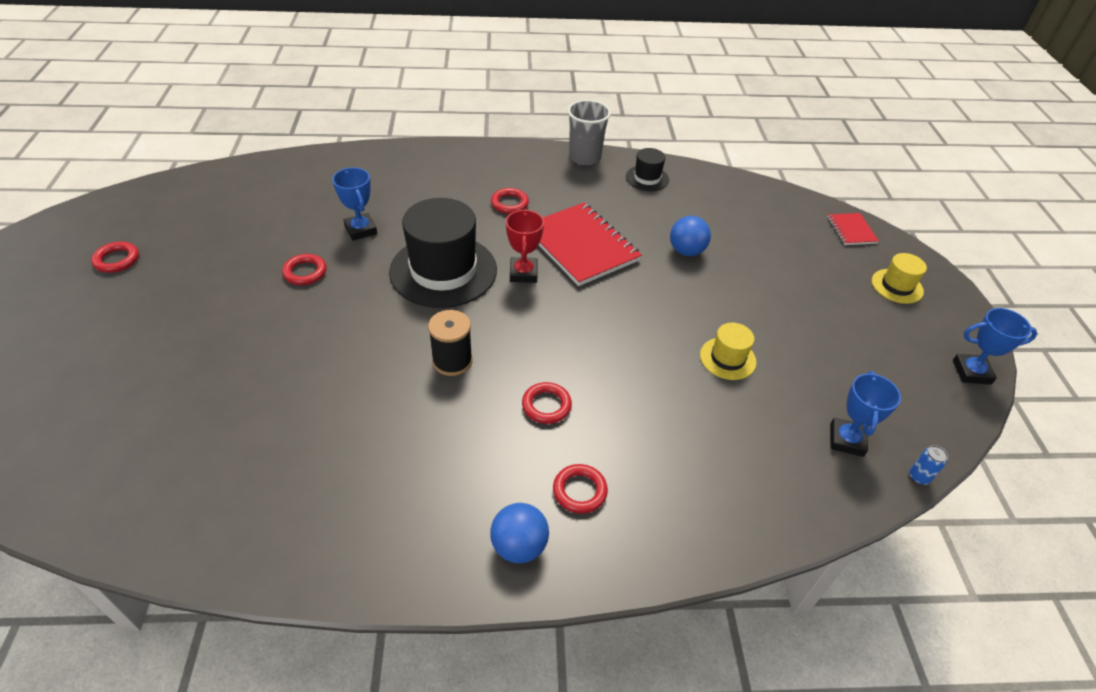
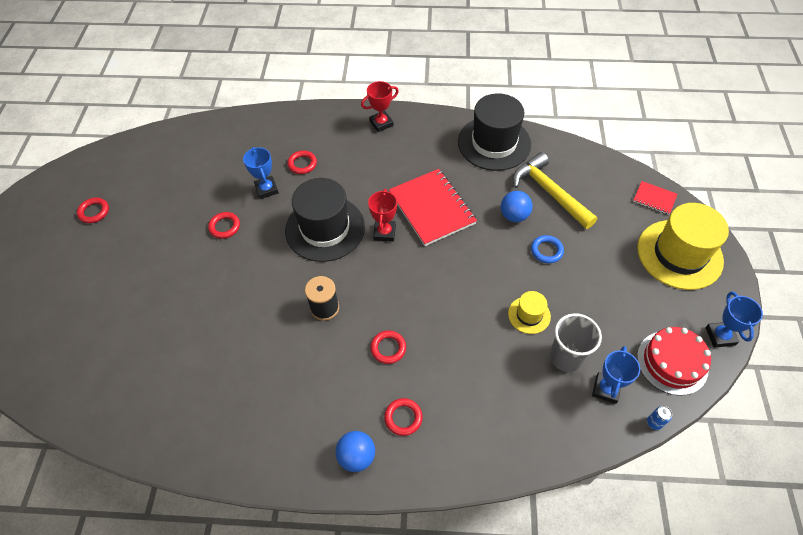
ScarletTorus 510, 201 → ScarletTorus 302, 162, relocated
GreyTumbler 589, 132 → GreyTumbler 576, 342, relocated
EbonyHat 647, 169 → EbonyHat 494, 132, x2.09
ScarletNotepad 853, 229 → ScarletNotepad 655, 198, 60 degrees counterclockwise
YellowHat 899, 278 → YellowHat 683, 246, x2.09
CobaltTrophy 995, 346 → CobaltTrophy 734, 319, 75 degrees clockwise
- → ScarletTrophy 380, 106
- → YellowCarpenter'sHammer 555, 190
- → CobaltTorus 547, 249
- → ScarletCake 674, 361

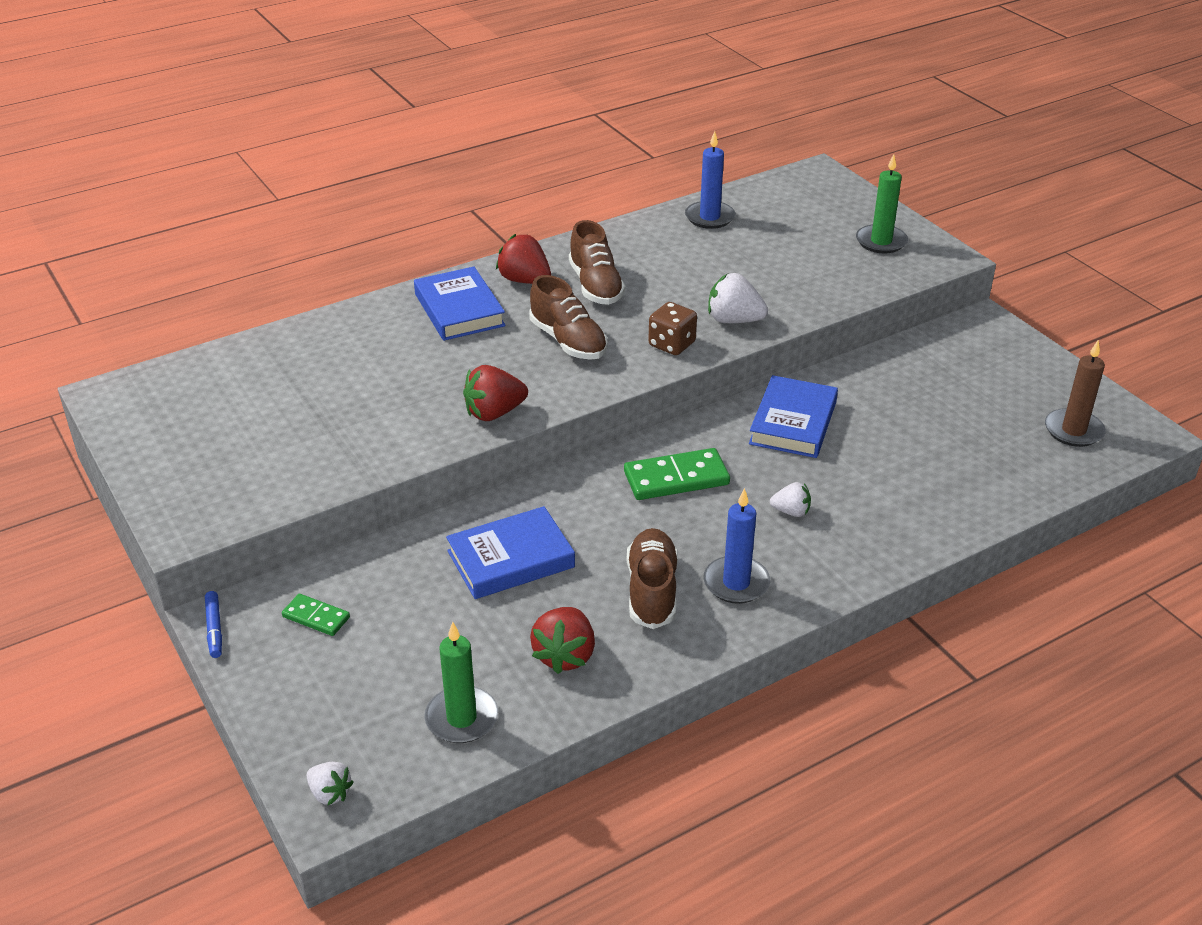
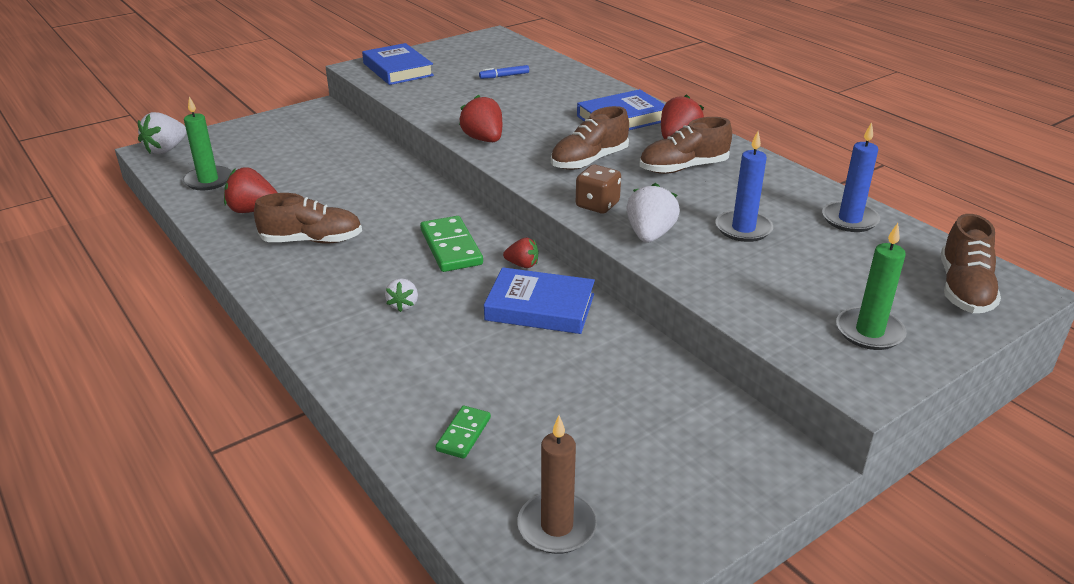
CobaltMarkerPen 213, 624 → CobaltMarkerPen 504, 72, relocated
GreenDominoPiece 316, 615 → GreenDominoPiece 463, 432, relocated
SnowWhiteStrawberry 330, 783 → SnowWhiteStrawberry 162, 133, x1.66
CobaltBook 510, 552 → CobaltBook 398, 64, relocated
CobaltPillarCandle 736, 546 → CobaltPillarCandle 744, 186, relocated
- → ScarletStrawberry 521, 253
- → RussetSneaker 971, 263

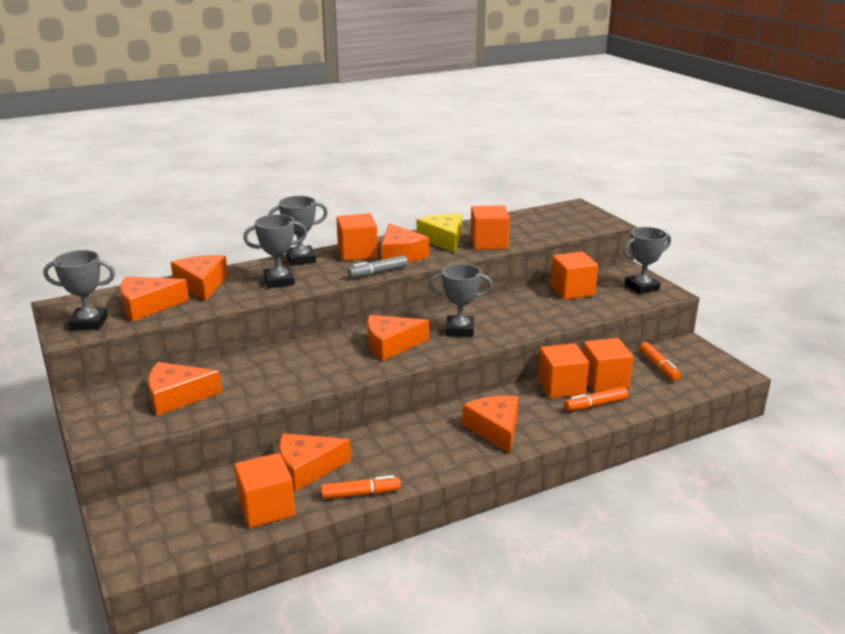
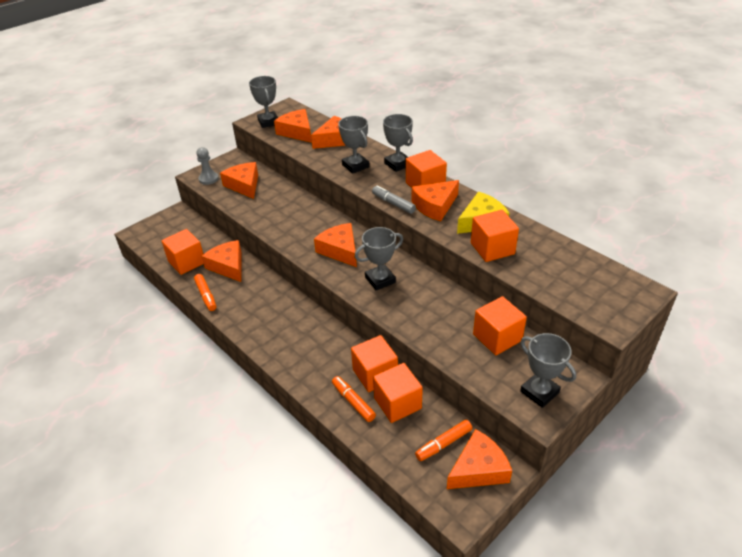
GreyTrophy 461, 300 → GreyTrophy 379, 259, 75 degrees clockwise
BrightOrangeCheese 490, 424 → BrightOrangeCheese 479, 459, relocated
- → GreyChessPawn 207, 166

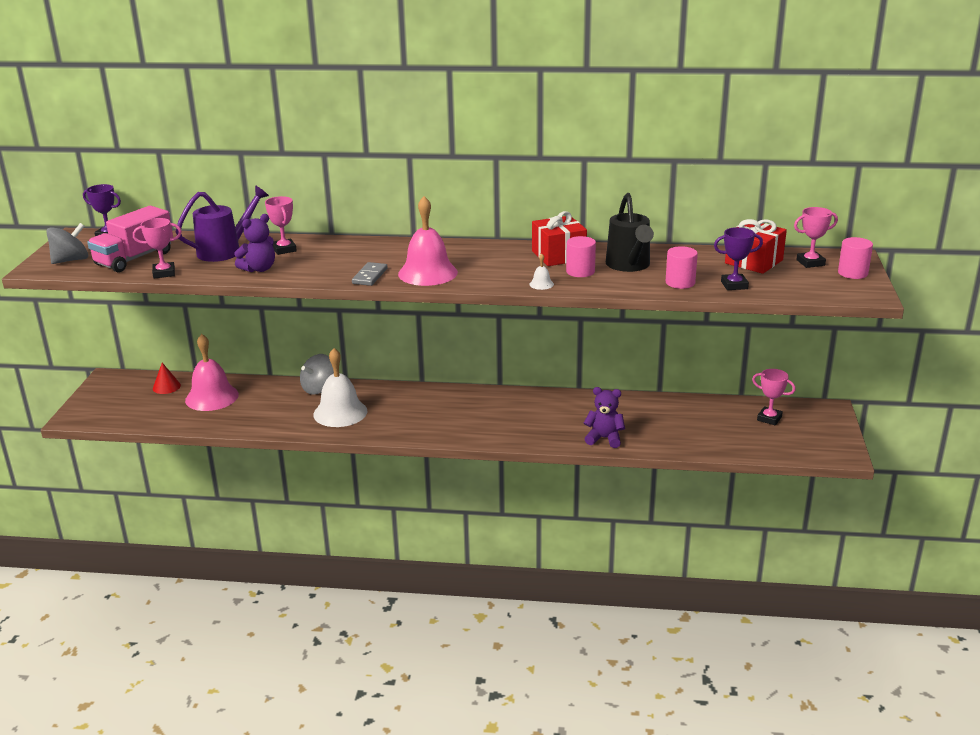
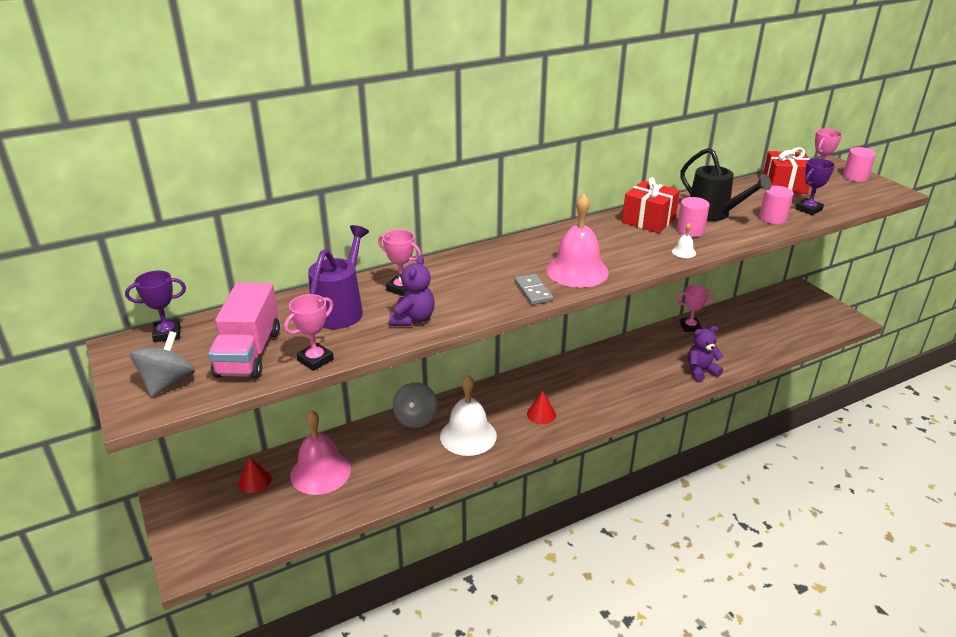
RosePinkTrophy 774, 397 → RosePinkTrophy 695, 308, relocated
- → ScarletConeShape 541, 407

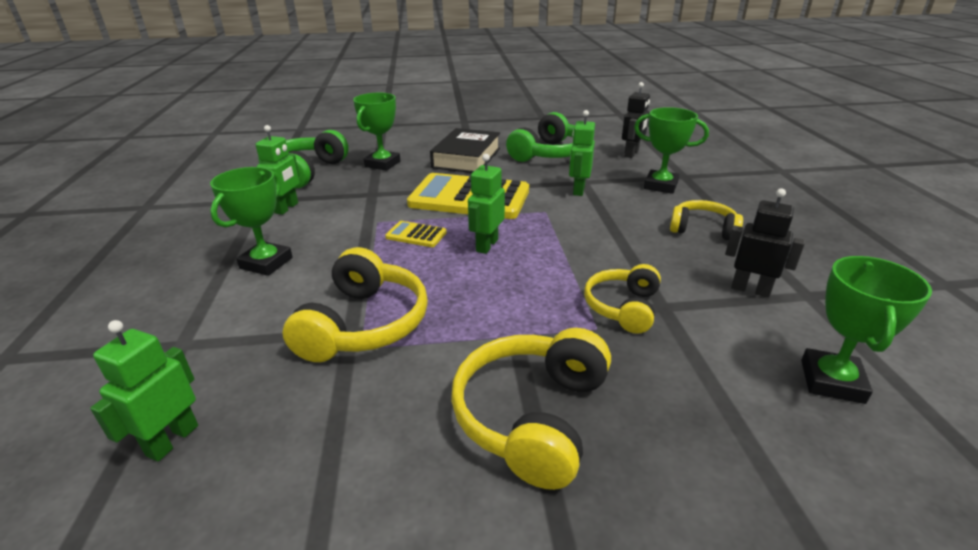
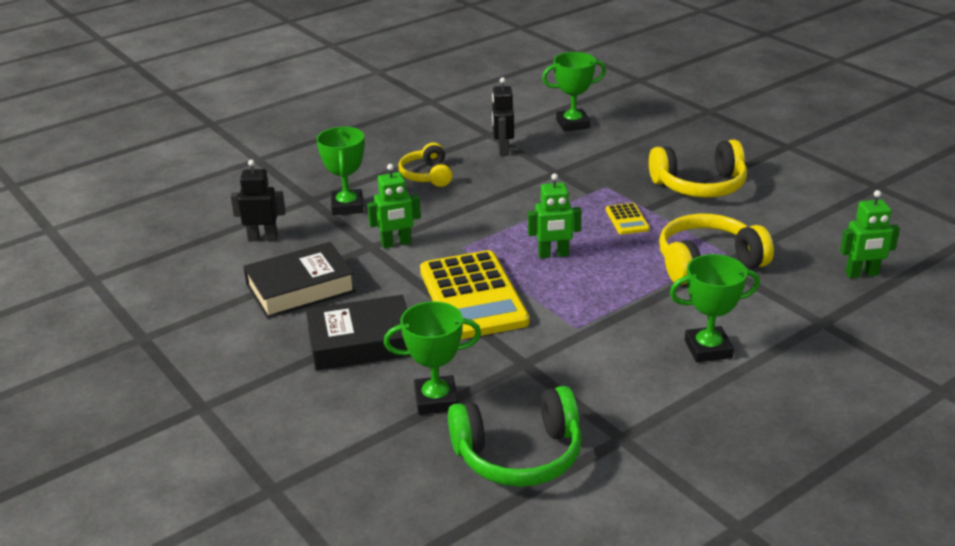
GreenRobotFigure 277, 170 → -
YellowPocketCalculator 416, 234 → YellowPocketCalculator 628, 218, relocated
GreenHeadphones 540, 137 → EbonyBook 299, 280
YellowHeadphones 622, 299 → -

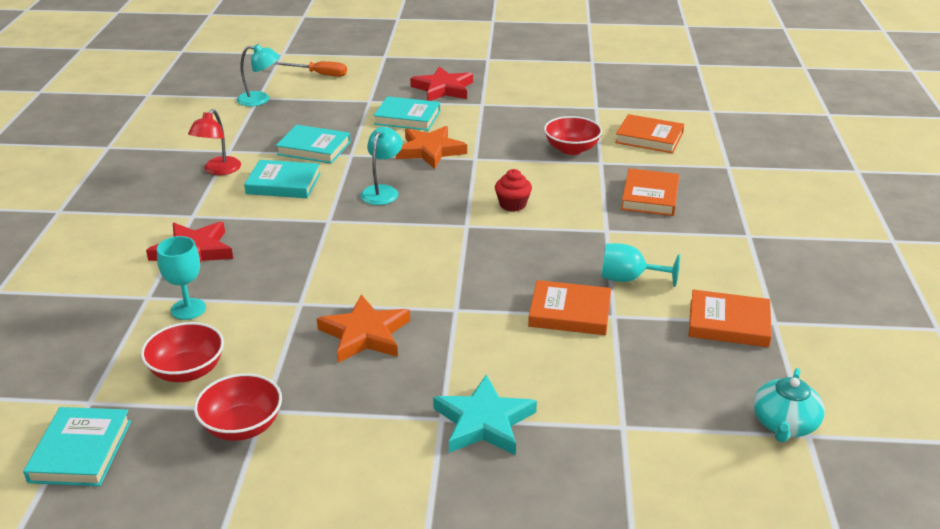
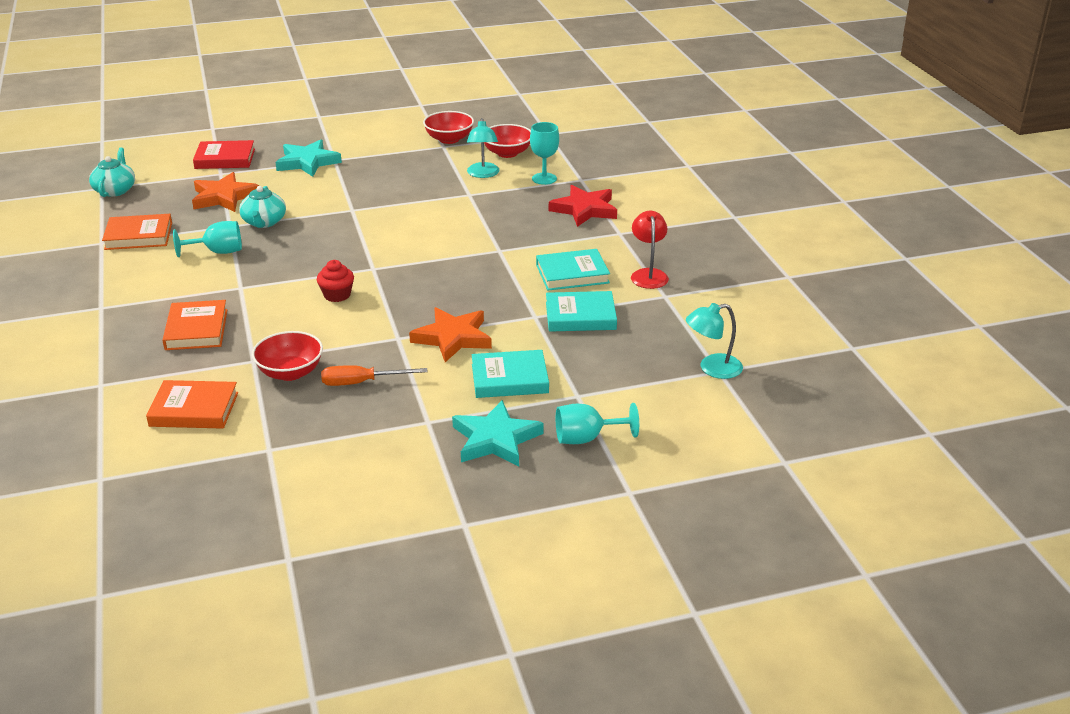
TurquoiseBook 77, 446 → -
BrightOrangeScrewdriver 311, 69 → BrightOrangeScrewdriver 374, 375, relocated
BrightOrangeStar 363, 329 → BrightOrangeStar 225, 192, relocated
TurquoiseReadingLamp 381, 166 → TurquoiseReadingLamp 483, 148, relocated
ScarletStar 441, 83 → TurquoiseStar 497, 433
BrightOrangeBook 569, 307 → TurquoiseChinaTeapot 262, 207
- → ScarletBook 224, 154
- → TurquoiseGoblet 597, 423

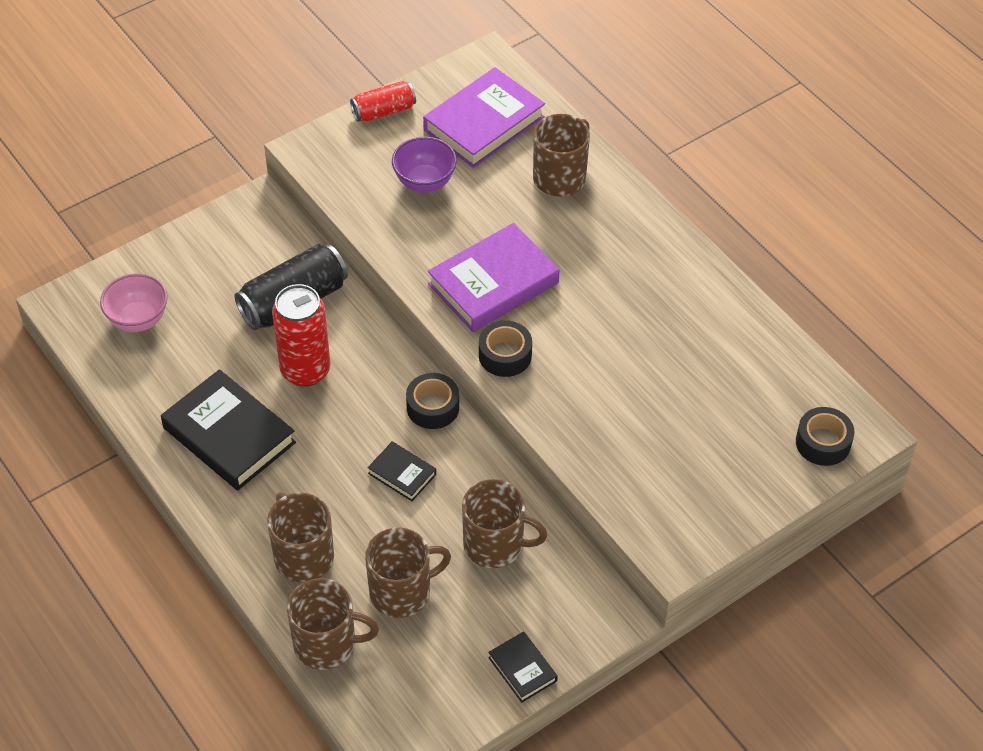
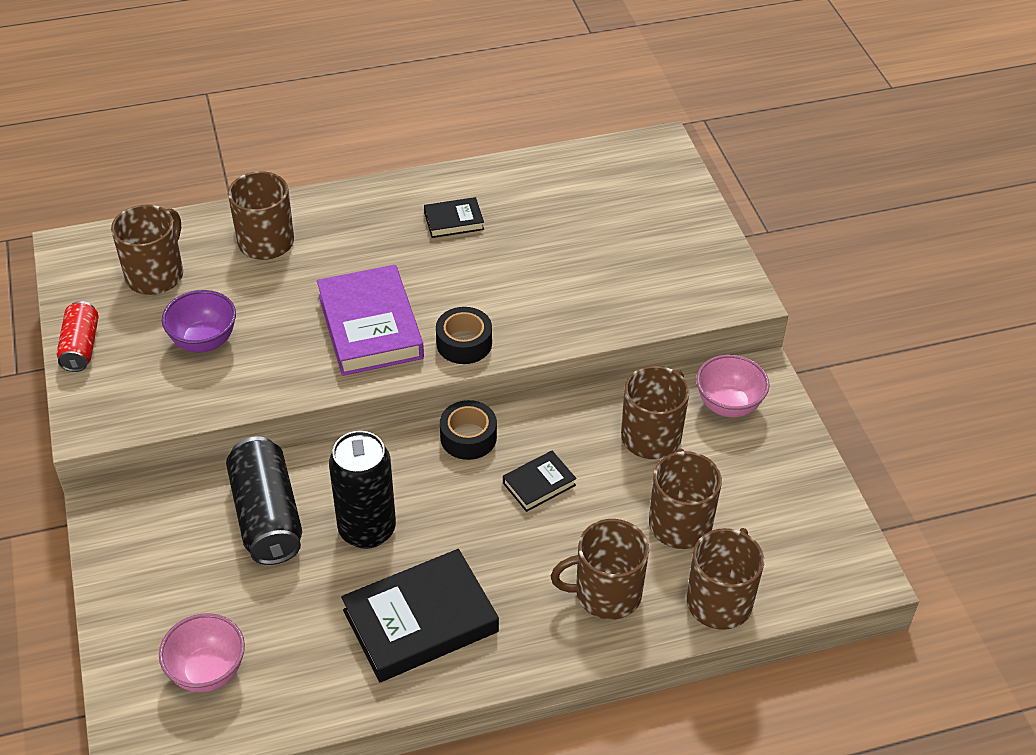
ScarletCan 301, 335 → EbonyCan 362, 490
PurpleBook 484, 117 → RussetCoffeeMug 147, 249
EbonyBook 523, 667 → EbonyBook 454, 217, relocated
EbonyRollOfTape 825, 436 → -
- → RosePinkBowl 732, 385

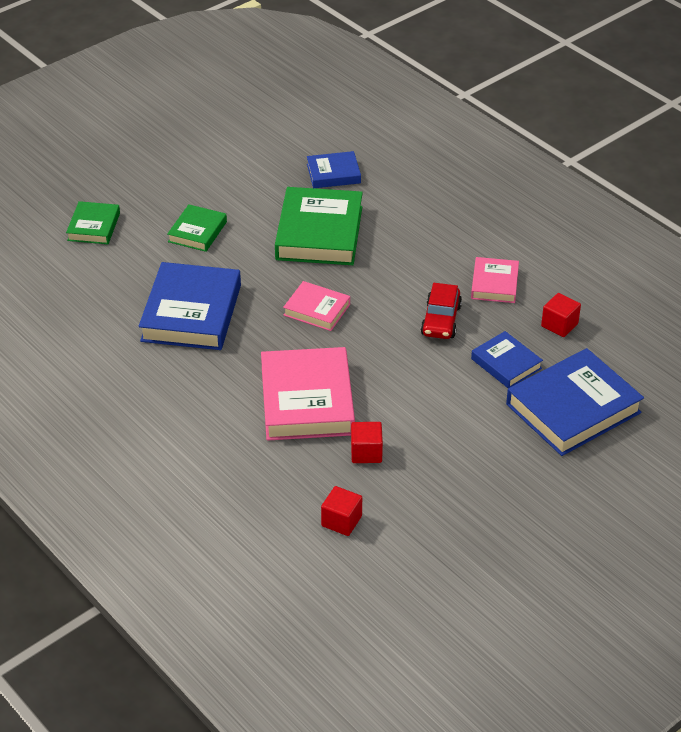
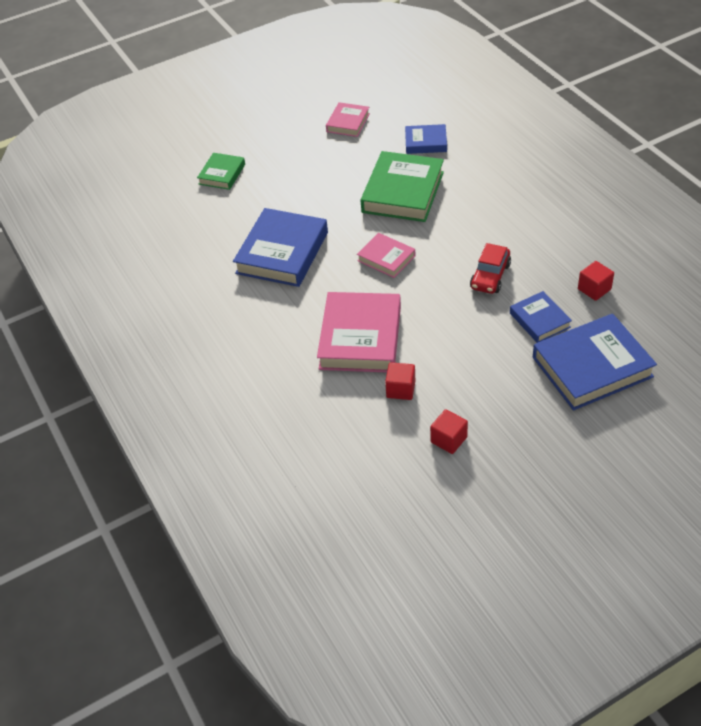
GreenBook 197, 228 → -
ScarletBlock 341, 511 → ScarletBlock 449, 431, relocated
RosePinkBook 495, 280 → RosePinkBook 348, 119, relocated

